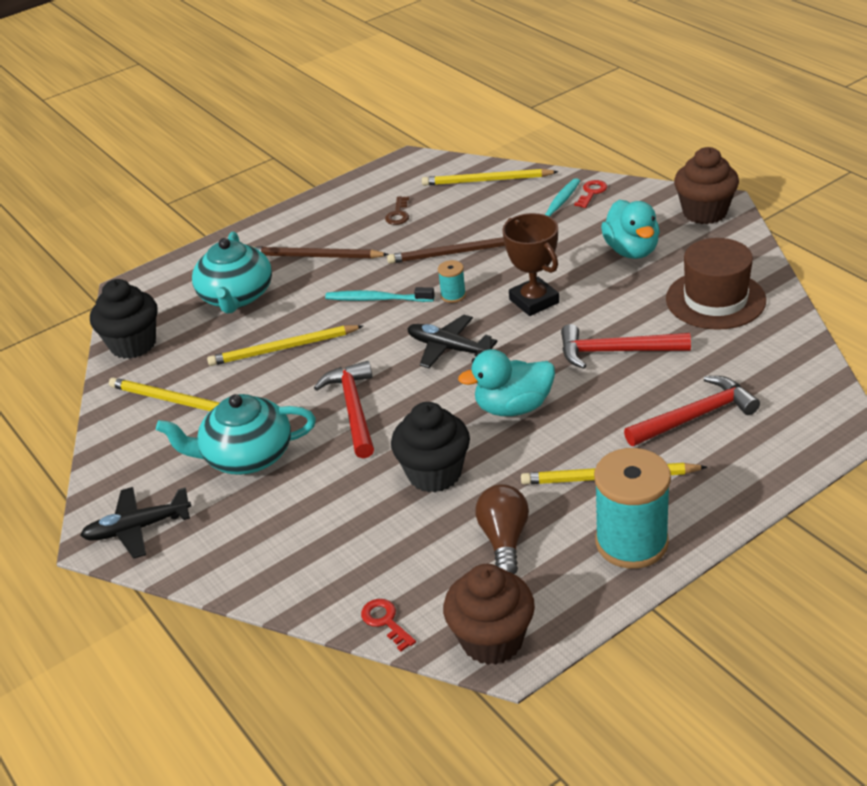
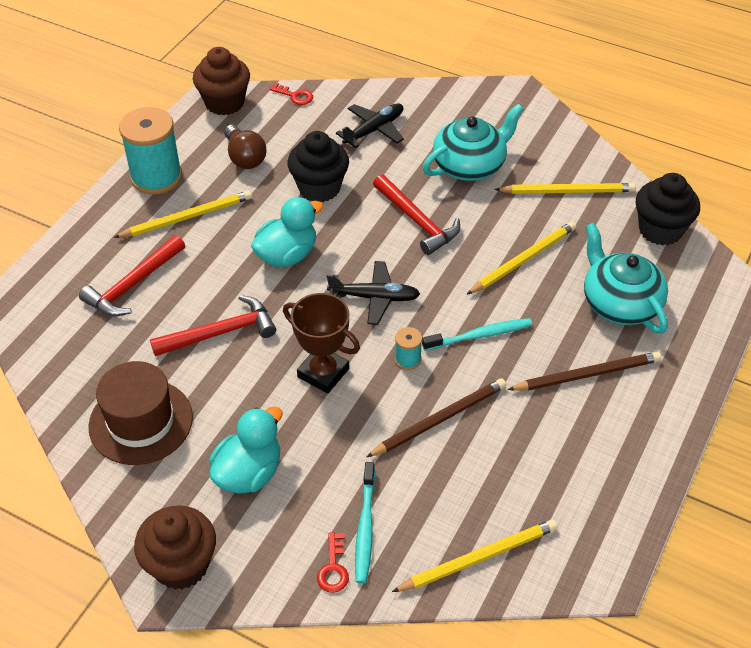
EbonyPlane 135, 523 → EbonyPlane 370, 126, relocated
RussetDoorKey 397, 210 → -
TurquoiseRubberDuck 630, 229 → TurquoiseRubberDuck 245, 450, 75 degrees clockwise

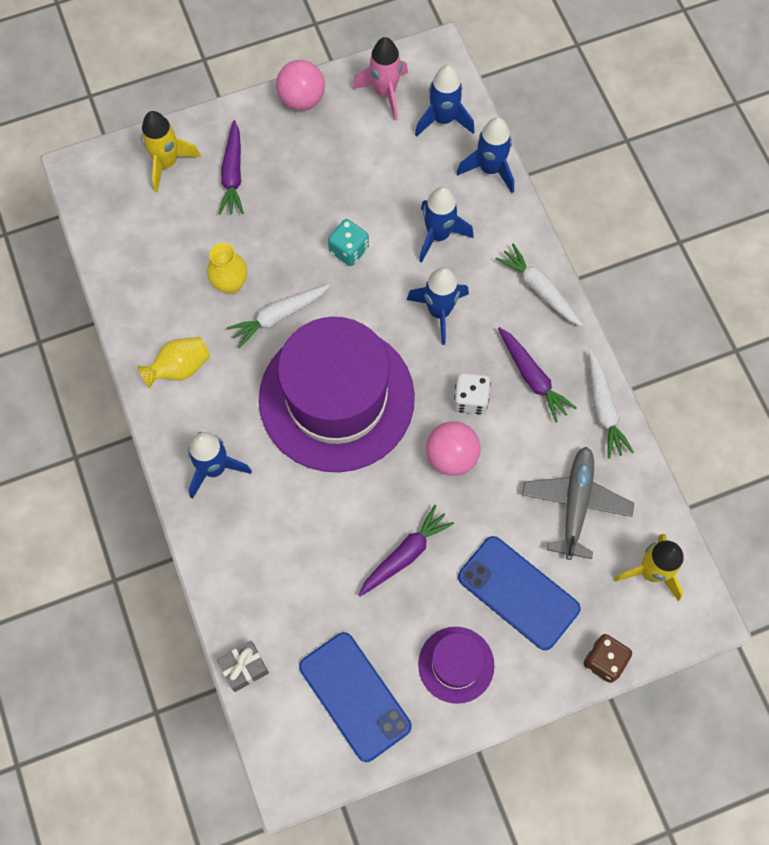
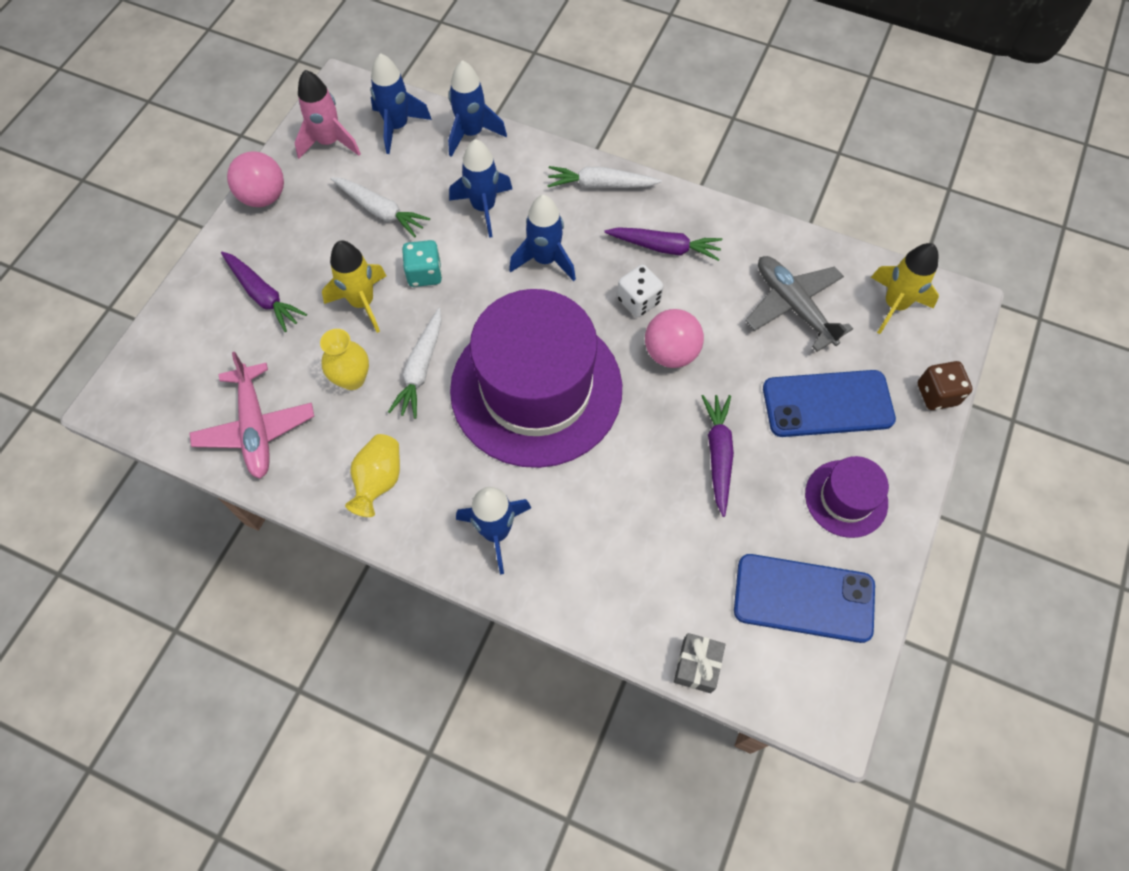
YellowRocket 171, 152 → YellowRocket 354, 287, relocated
SnowWhiteToyCarrot 611, 404 → SnowWhiteToyCarrot 380, 207, relocated
- → RosePinkPlane 251, 415

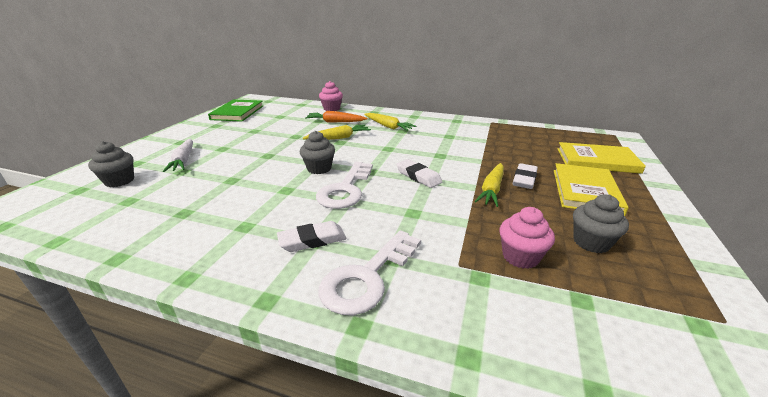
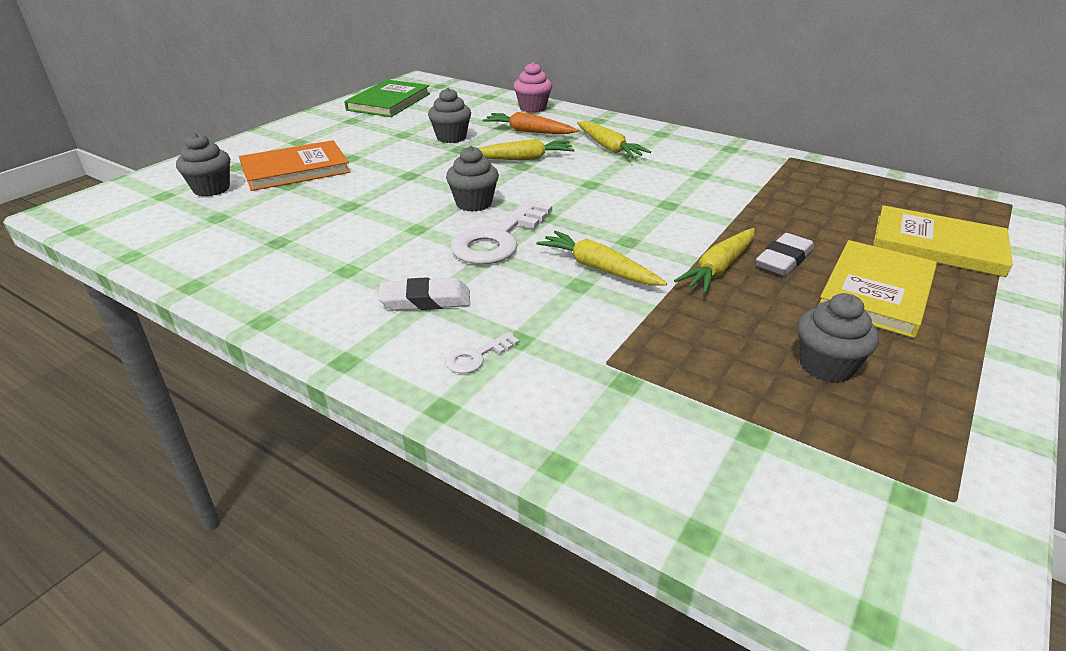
SnowWhiteToyCarrot 178, 155 → BrightOrangeBook 295, 165
SnowWhiteDoorKey 370, 272 → SnowWhiteDoorKey 482, 353, x0.46
SnowWhiteEraser 419, 173 → -
RosePinkCupcake 527, 238 → -
- → GreyCupcake 449, 115
- → YellowToyCarrot 601, 258

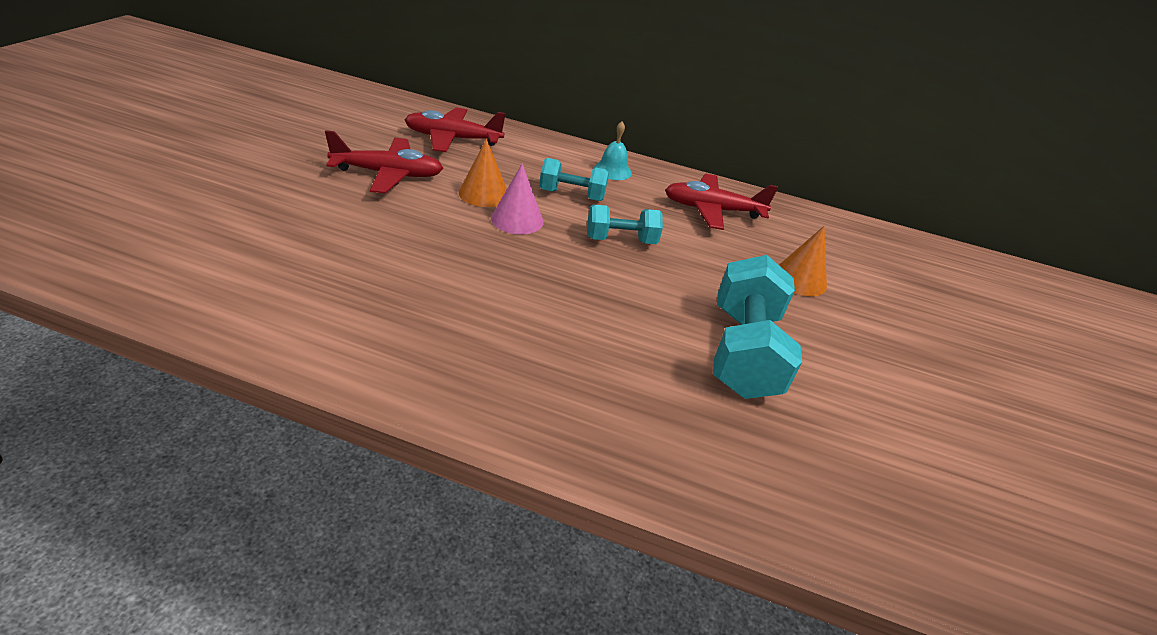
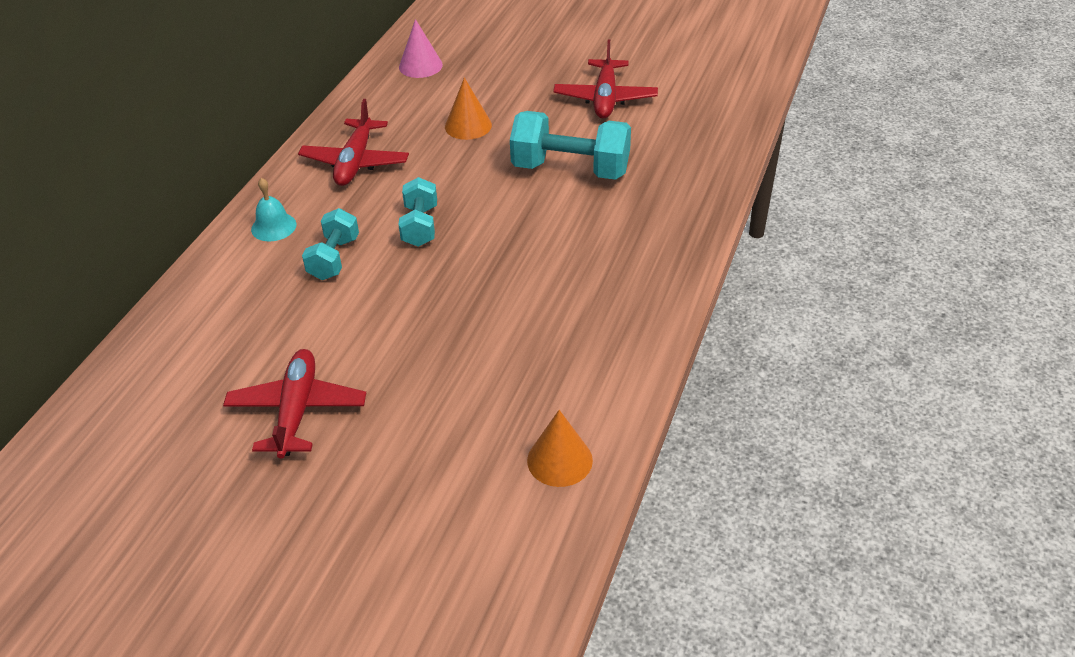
ScarletPlane 455, 130 → ScarletPlane 605, 78, relocated
BrightOrangeConeShape 483, 173 → BrightOrangeConeShape 560, 448, relocated
RosePinkConeShape 517, 199 → RosePinkConeShape 421, 48, relocated

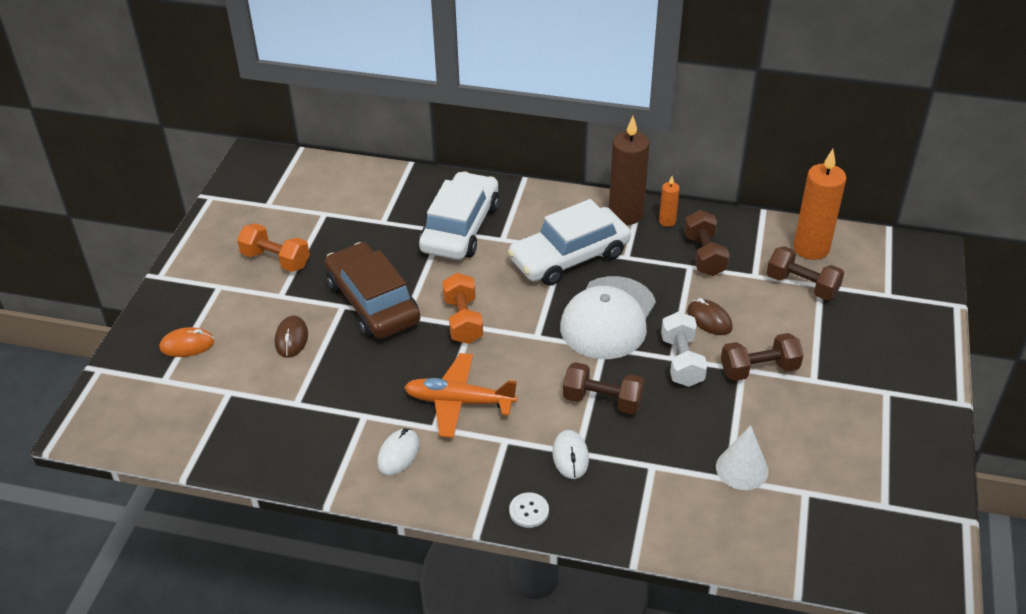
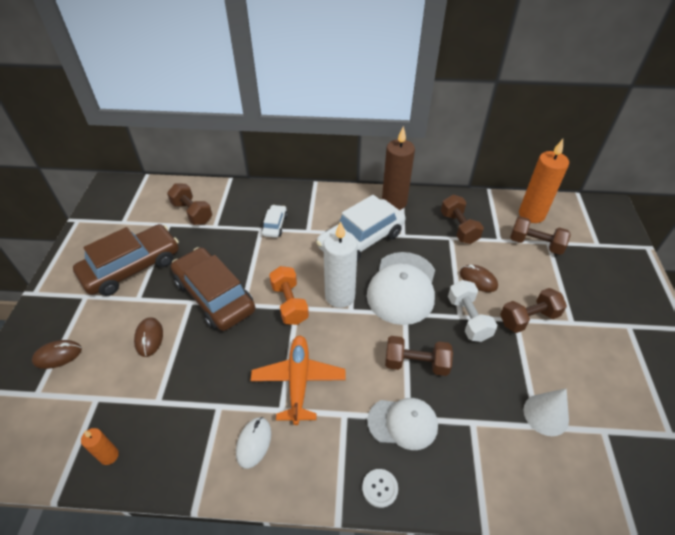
BrightOrangeComputerMouse 187, 342 → RussetComputerMouse 57, 354
BrightOrangeDumbbell 273, 247 → RussetAutomobile 126, 260
BrightOrangePlane 460, 395 → BrightOrangePlane 298, 380, 90 degrees clockwise
SnowWhiteAutomobile 459, 215 → SnowWhiteAutomobile 274, 221, x0.47
SnowWhiteComputerMouse 570, 454 → SnowWhiteBaseballCap 402, 424
BrightOrangePillarCandle 669, 201 → BrightOrangePillarCandle 100, 446, relocated
- → RussetDumbbell 189, 204
- → SnowWhitePillarCandle 340, 264

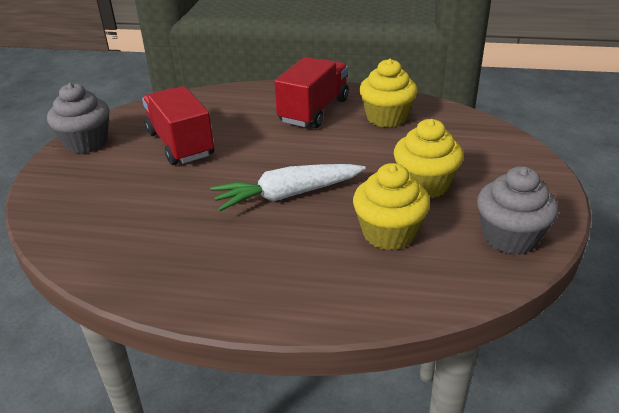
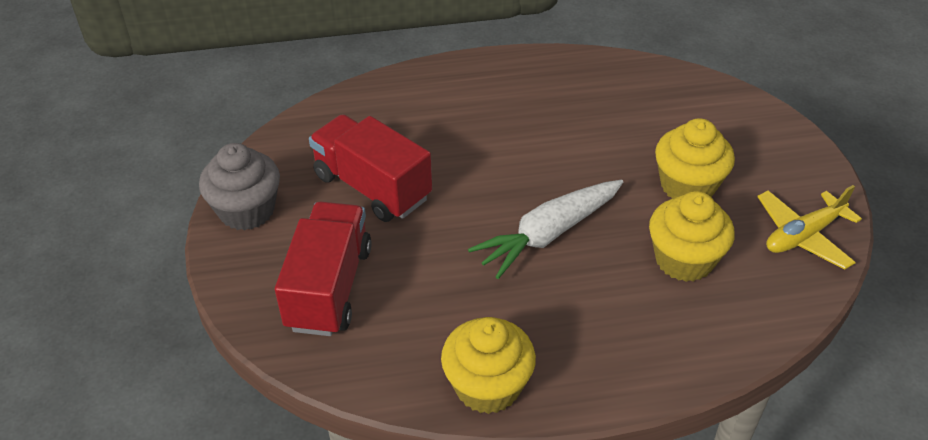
ScarletLorry 312, 92 → ScarletLorry 323, 268, relocated
YellowCupcake 388, 93 → YellowCupcake 488, 365, relocated
GreyCupcake 517, 210 → YellowPlane 809, 227

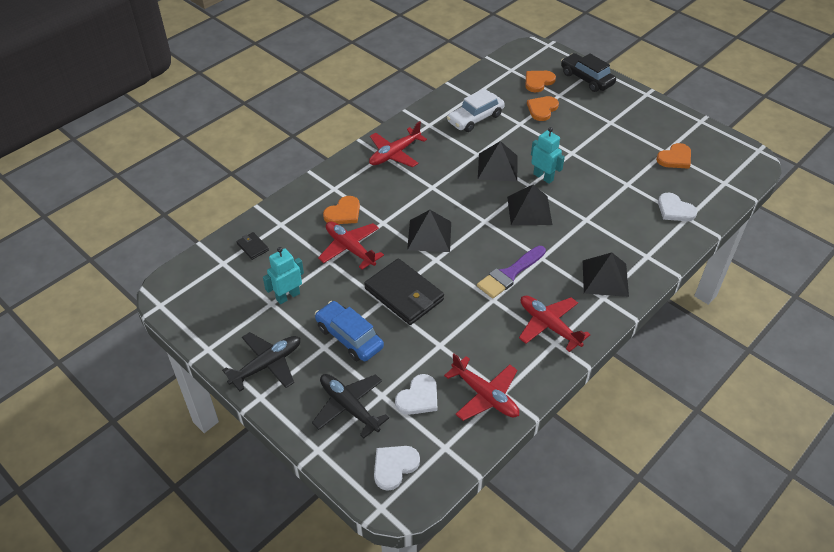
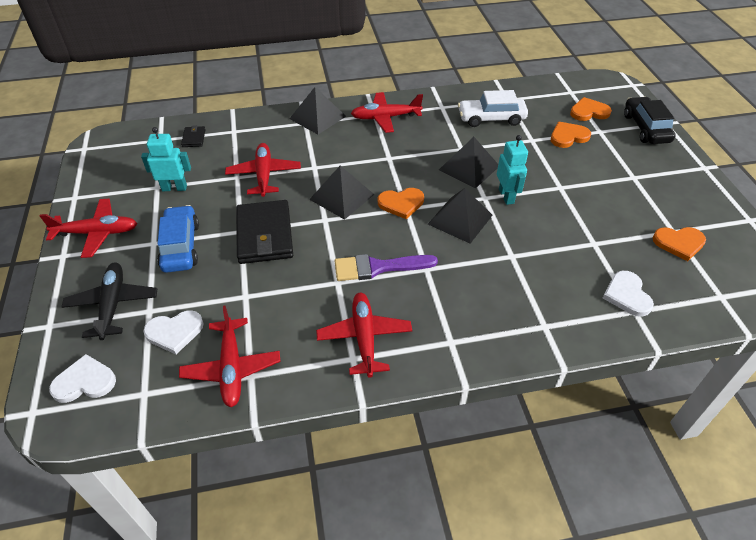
EbonyPlane 261, 361 → ScarletPlane 88, 228
BrightOrangeLoveHeart 341, 210 → BrightOrangeLoveHeart 401, 203, relocated
EbonyPyramid 606, 274 → EbonyPyramid 317, 111, relocated

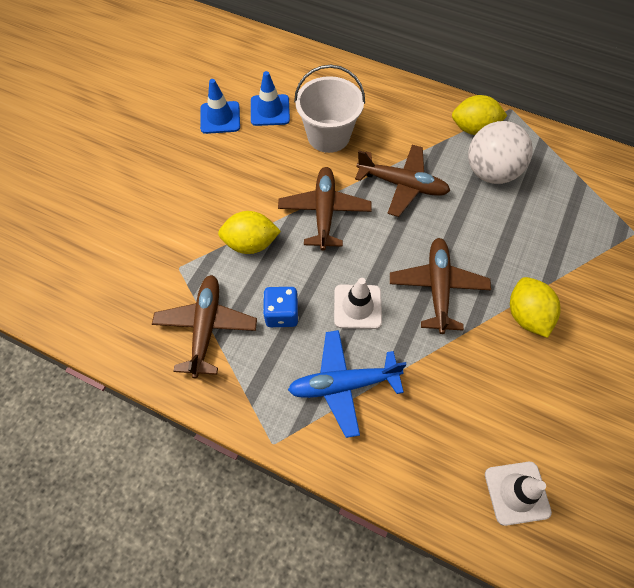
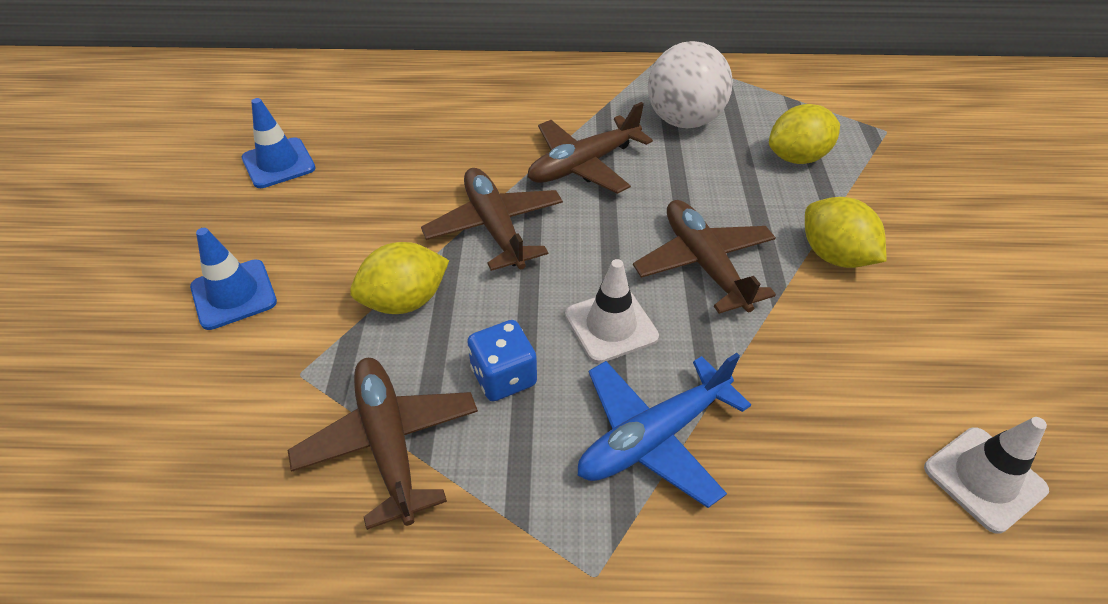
CobaltSafetyCone 270, 98 → CobaltSafetyCone 233, 279, relocated
SnowWhitePail 329, 109 → -
RussetPlane 402, 181 → RussetPlane 590, 148, 150 degrees clockwise
YellowCitrusFruit 479, 115 → YellowCitrusFruit 804, 134, relocated

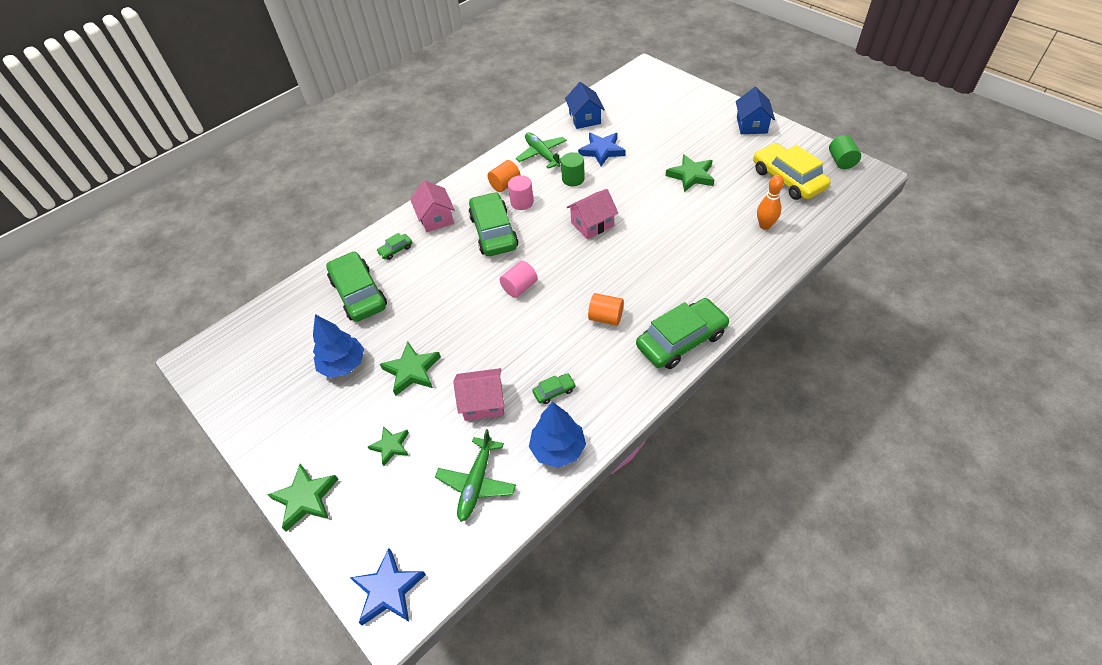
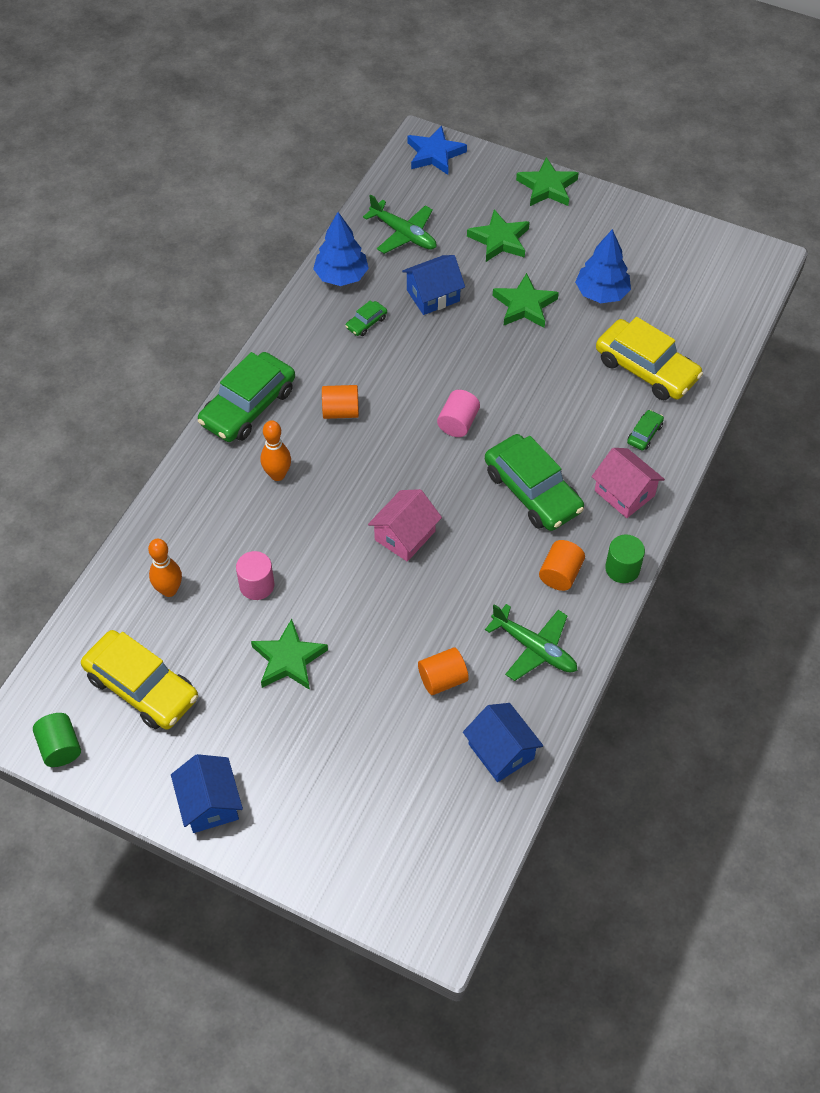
GreenAutomobile 356, 286 → YellowAutomobile 649, 358
GreenStar 388, 446 → GreenStar 498, 236, x1.55
GreenPlane 475, 475 → GreenPlane 400, 224, 135 degrees clockwise
RosePinkToyHouse 478, 394 → CobaltToyHouse 433, 285
RosePinkCylinderShape 521, 192 → RosePinkCylinderShape 255, 575, relocated
GreenCylinderShape 573, 169 → GreenCylinderShape 625, 558, relocated
CobaltStar 602, 149 → BrightOrangeCylinderShape 443, 671
- → BrightOrangeBowlingPin 276, 450

